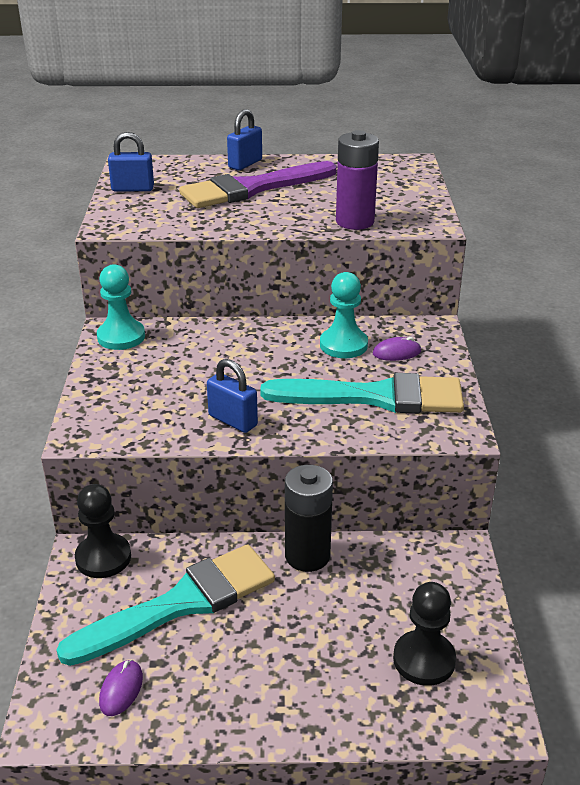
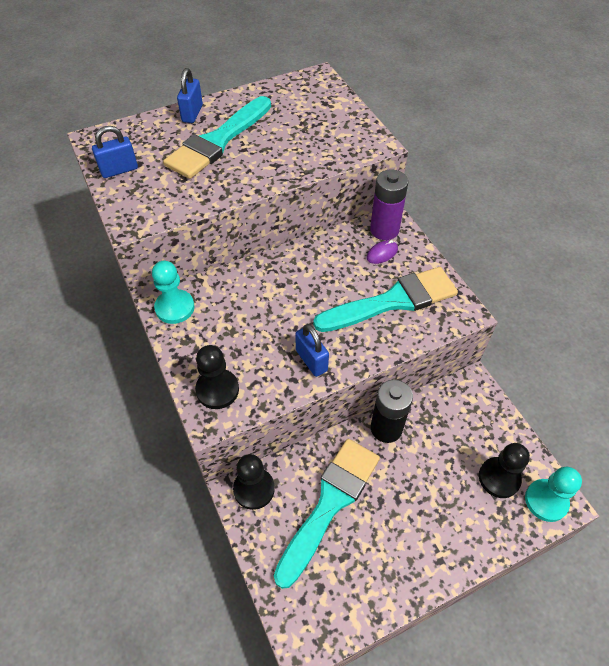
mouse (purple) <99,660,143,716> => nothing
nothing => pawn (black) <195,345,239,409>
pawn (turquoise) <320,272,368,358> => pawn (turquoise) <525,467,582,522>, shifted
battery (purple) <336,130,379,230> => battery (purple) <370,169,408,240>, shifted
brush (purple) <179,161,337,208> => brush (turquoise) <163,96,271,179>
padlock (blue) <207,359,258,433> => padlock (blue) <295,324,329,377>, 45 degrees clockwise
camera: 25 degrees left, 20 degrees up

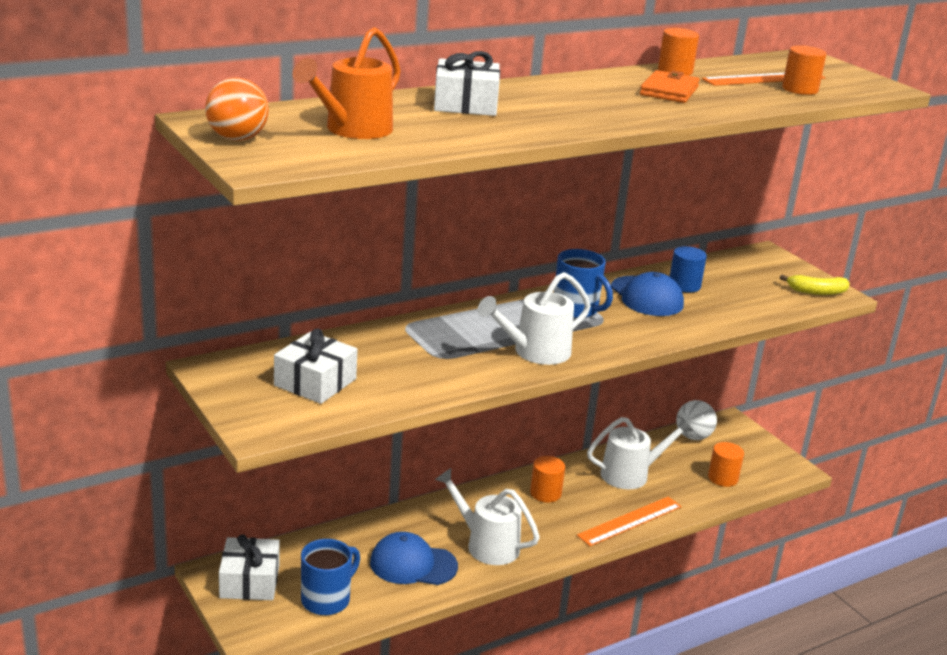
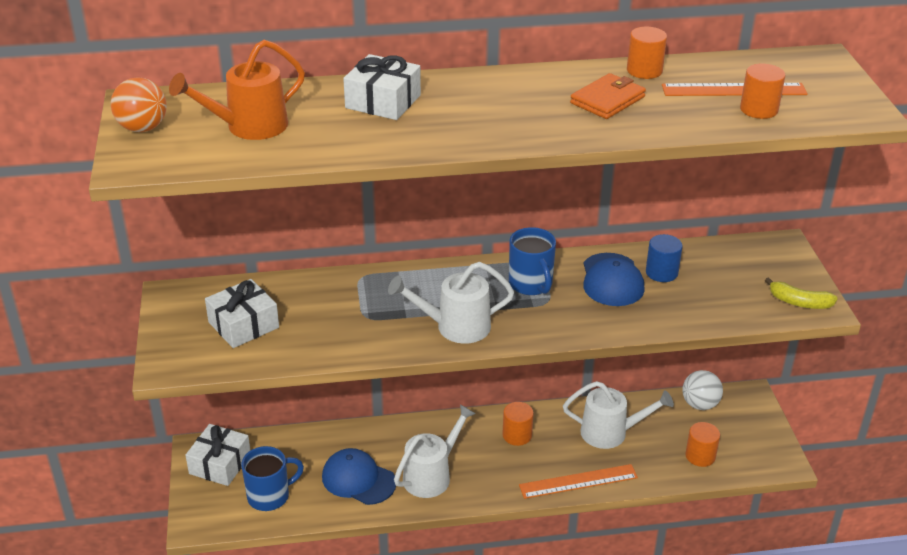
watering can (white) <435,468,540,565> => watering can (white) <394,404,476,498>, 75 degrees clockwise
camera: 25 degrees right, 10 degrees up

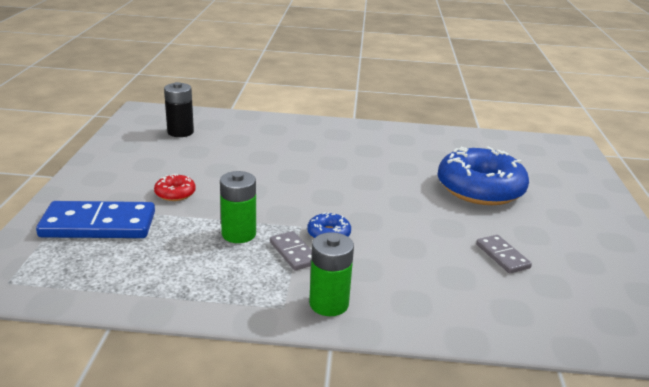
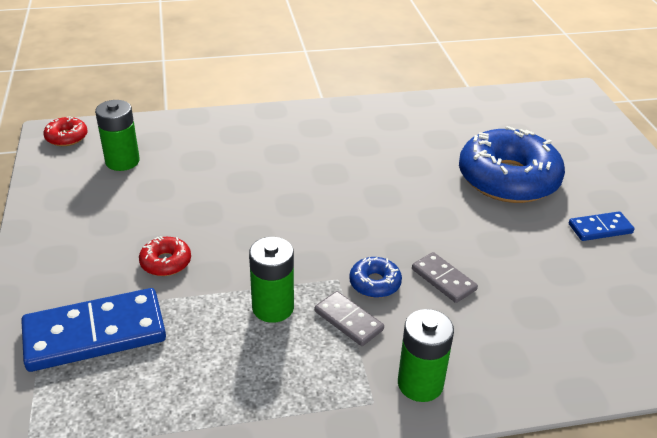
nothing => donut (red) <44,116,88,146>
nothing => domino (blue) <569,211,635,241>
domino (grey) <476,235,532,273> => domino (grey) <412,252,478,303>, shifted
battery (black) <164,82,194,137> => battery (green) <95,100,140,171>
camera: 15 degrees left, 10 degrees up

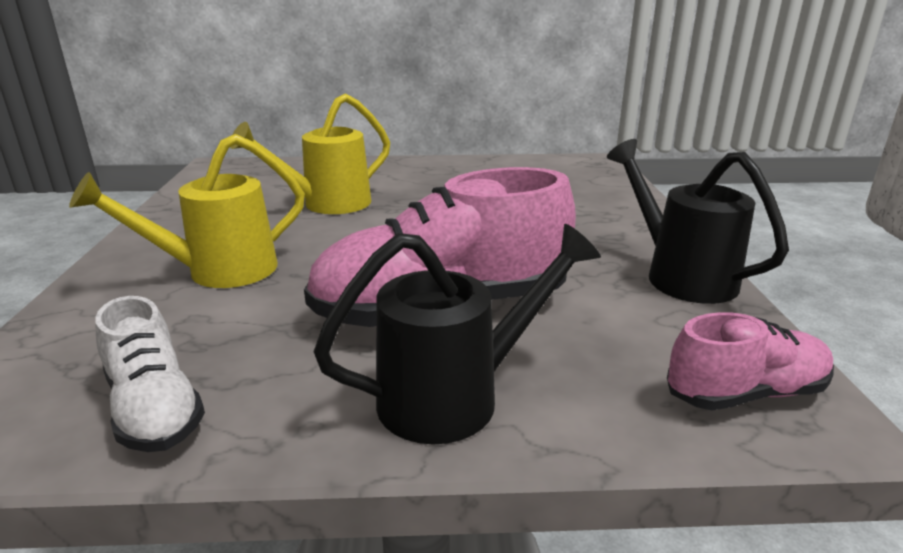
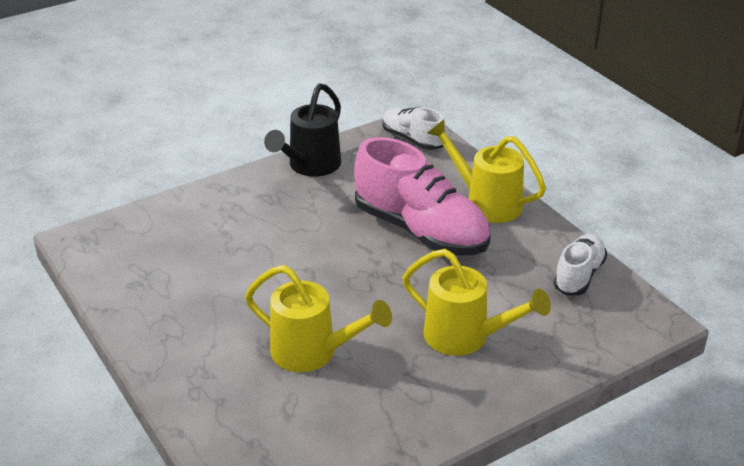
watering can (black) <313,224,601,444> => watering can (yellow) <427,120,546,223>
shoe (pink) <667,312,834,410> => shoe (white) <382,107,446,150>
camera: 120 degrees left, 10 degrees up

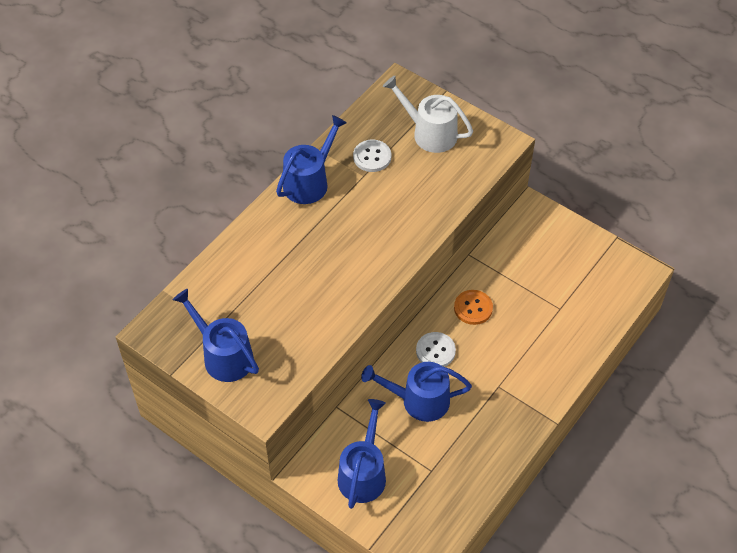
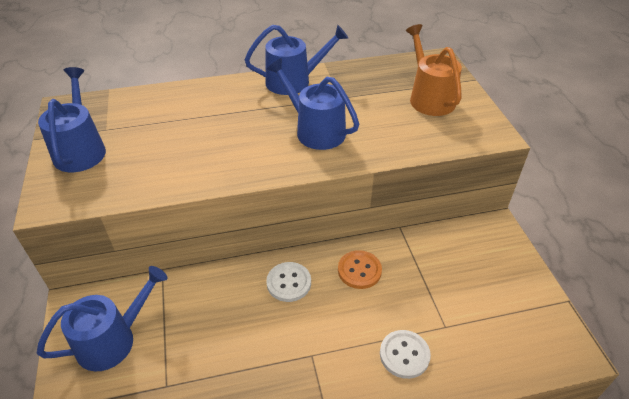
button (white) <353,140,391,172> => button (white) <380,330,431,379>, shifted
watering can (blue) <361,362,472,422> => watering can (blue) <267,58,359,150>, shifted
watering can (white) <383,76,473,153> => watering can (orange) <406,24,462,116>
camera: 40 degrees right, 10 degrees down

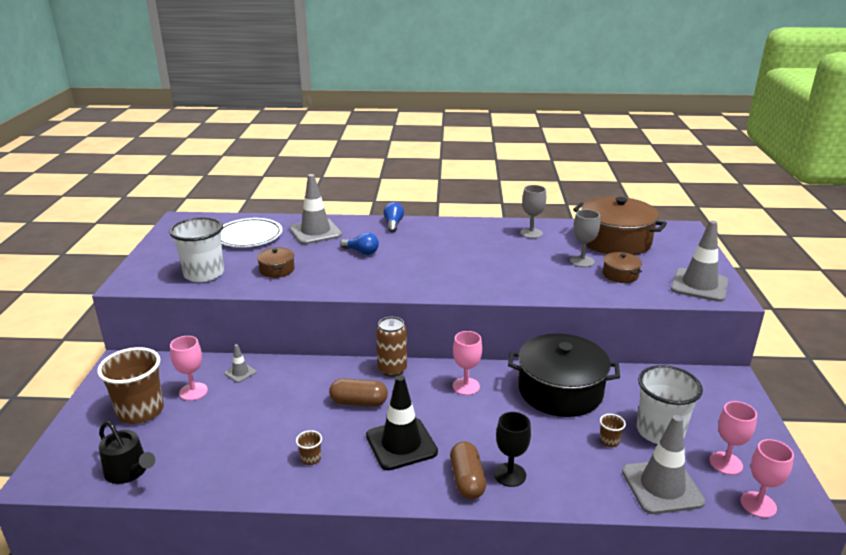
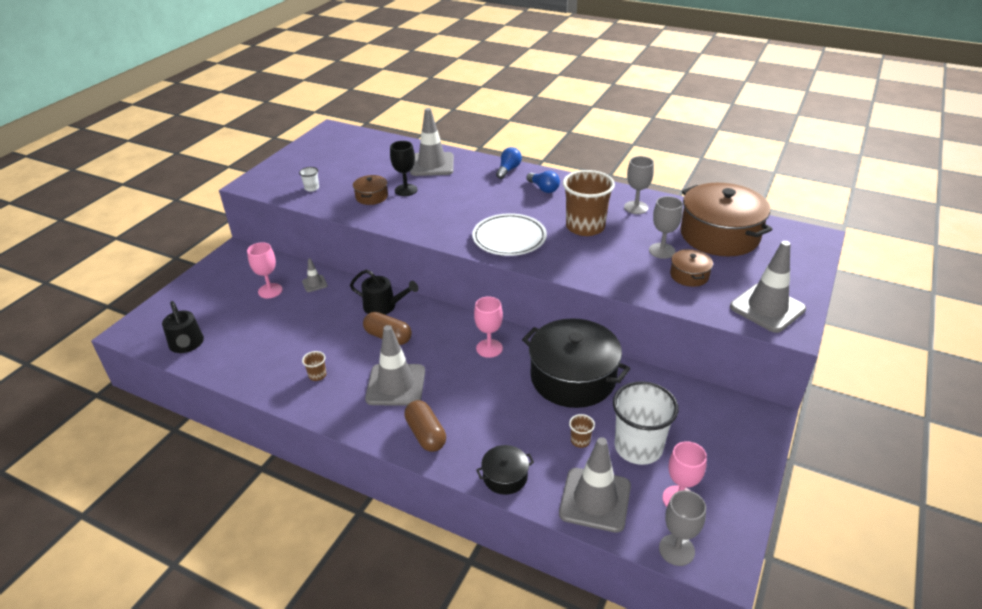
can (brown) <376,317,407,377> => nothing
nothing => watering can (black) <350,270,418,315>
nothing => pot (black) <476,445,534,495>
cup (brown) <97,347,164,424> => cup (brown) <563,170,615,236>, shifted
plate (white) <221,218,282,247> => plate (white) <472,213,547,256>, shifted
light bulb (blue) <340,232,379,255> => light bulb (blue) <526,171,560,193>, shifted
goblet (black) <494,412,531,487> => goblet (black) <390,141,418,196>, shifted
traffic cone (black) <366,375,438,471> => traffic cone (grey) <365,325,425,406>
goblet (pink) <740,439,794,518> => goblet (grey) <659,490,706,566>
capsule (brown) <450,441,486,499> => capsule (brown) <404,400,446,452>, 45 degrees counterclockwise
cup (white) <169,217,224,282> => cup (white) <299,167,319,191>, x0.41
camera: 25 degrees right, 10 degrees up

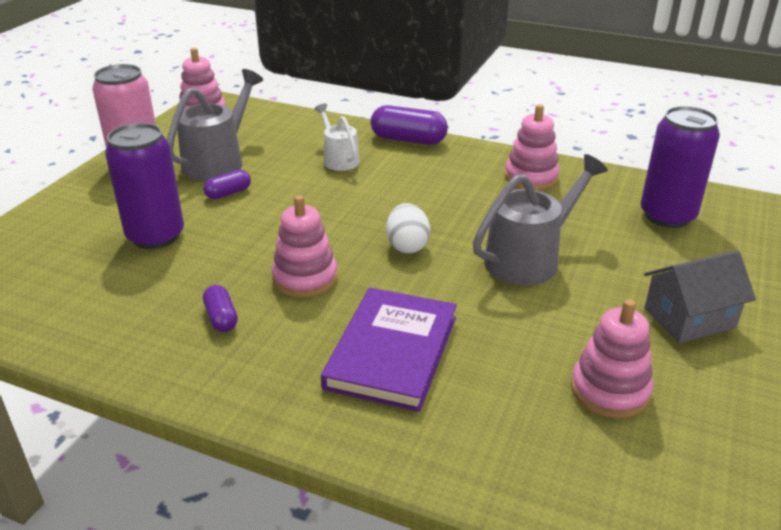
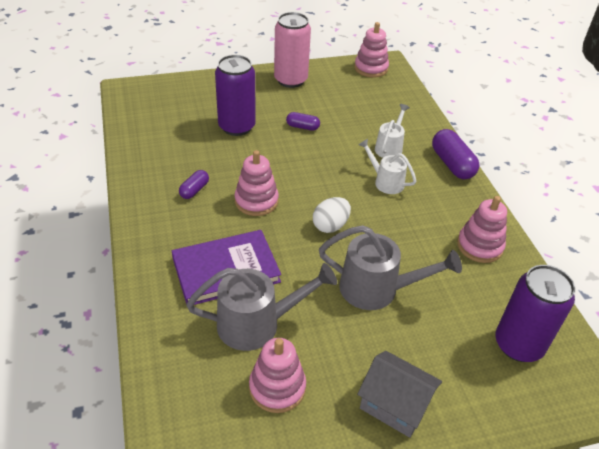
nothing => watering can (white) <359,139,416,194>
watering can (grey) <167,69,263,181> => watering can (grey) <186,263,337,351>, shifted
camera: 50 degrees right, 10 degrees up

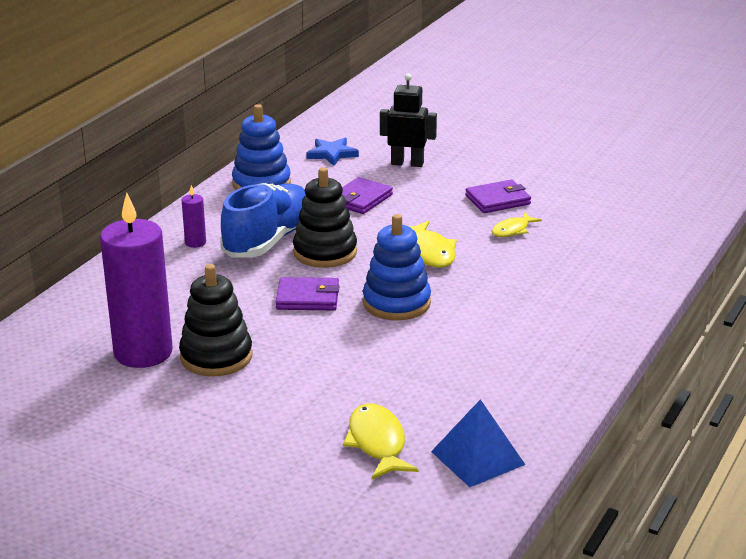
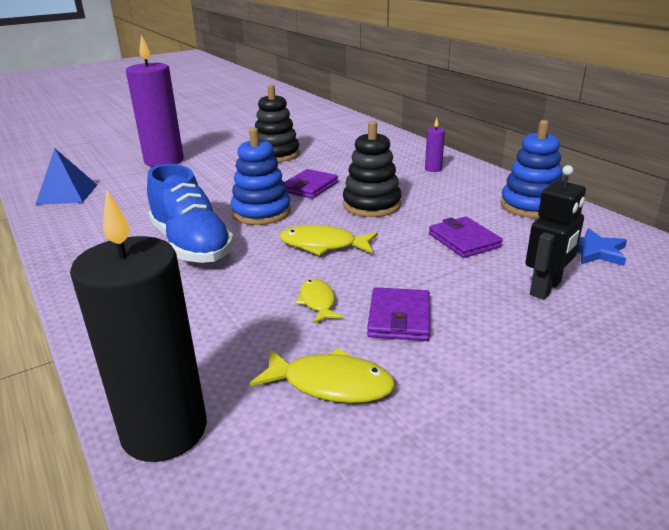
nothing => candle (black) <70,190,207,462>
candle (purple) <100,193,173,368> => candle (purple) <126,35,184,167>, shifted
shoe (blue) <220,183,306,258> => shoe (blue) <147,164,234,263>, shifted
fish (yellow) <343,404,418,479> => fish (yellow) <250,348,395,403>, shifted
camera: 120 degrees right, 0 degrees up

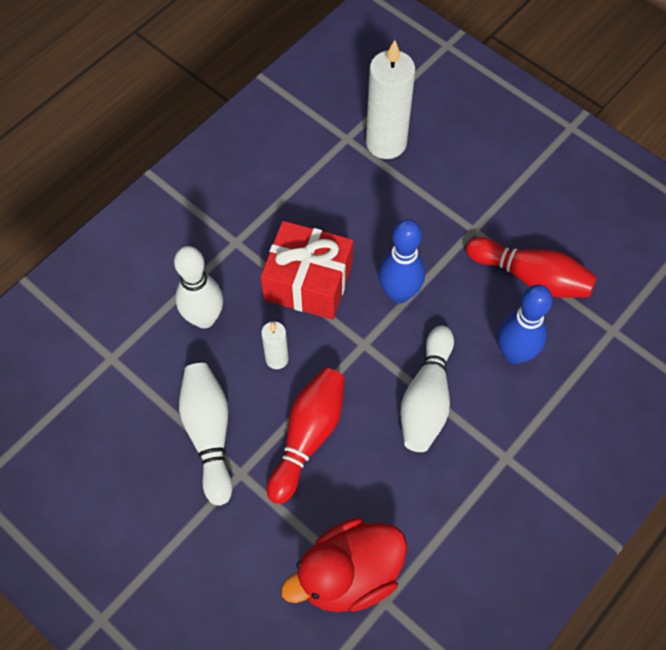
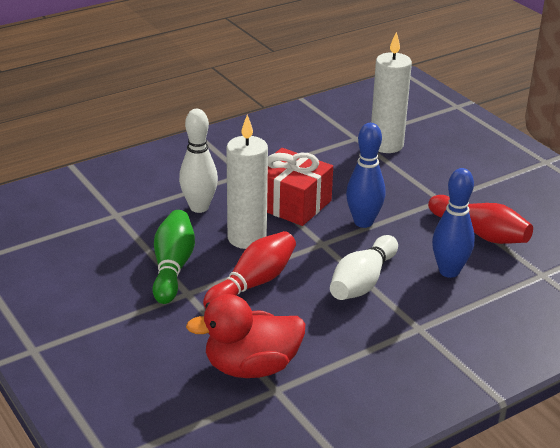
bowling pin (white) <179,363,233,506> => bowling pin (green) <153,210,195,304>
candle (white) <261,321,289,369> => candle (white) <226,115,268,249>, x1.98
camera: 15 degrees right, 30 degrees down

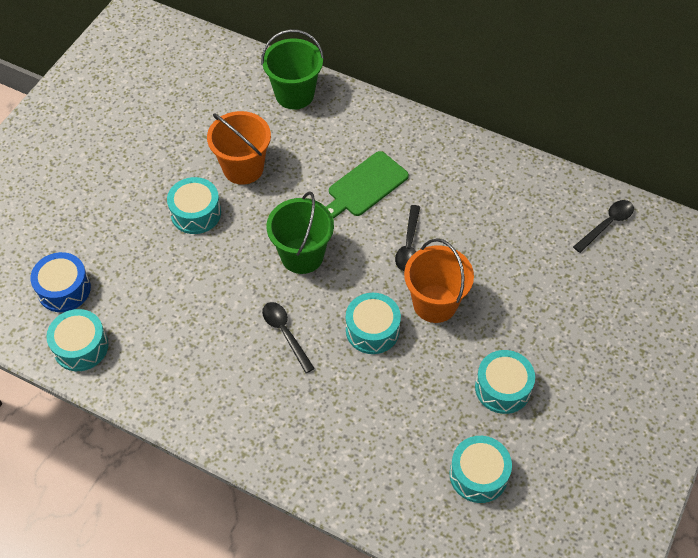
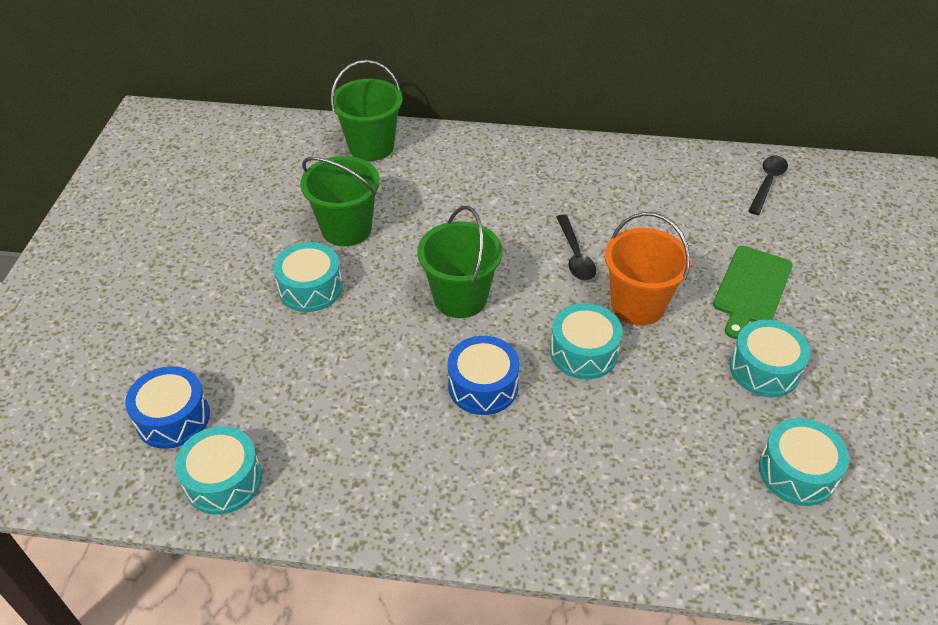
cutting board (green) <326,151,409,219> => cutting board (green) <713,246,793,339>, shifted
spoon (black) <262,302,315,373> => drum (blue) <448,336,520,415>
bucket (orange) <207,111,271,185> => bucket (green) <300,156,380,246>
camera: 20 degrees left, 10 degrees down

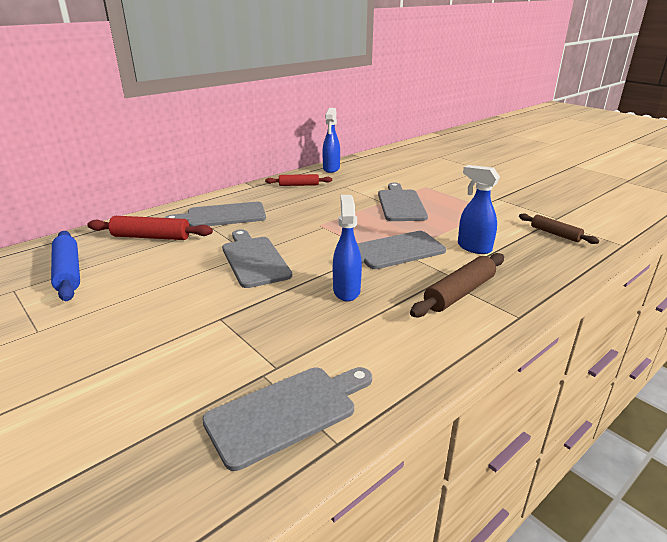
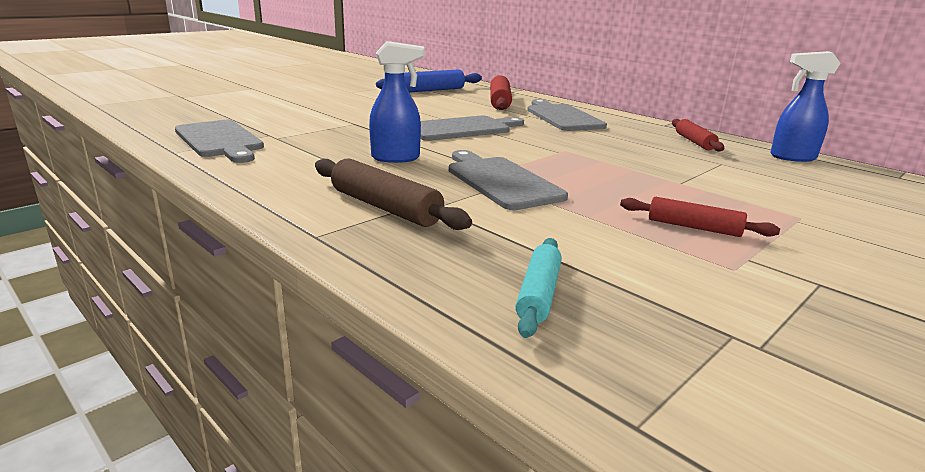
cutting board (grey) <378,183,428,221> => nothing
spray bottle (blue) <458,165,500,254> => nothing
rolling pin (brown) <519,214,599,244> => nothing
nothing => rolling pin (turquoise) <515,238,562,338>
nothing => rolling pin (red) <620,197,780,237>
camera: 85 degrees right, 5 degrees down

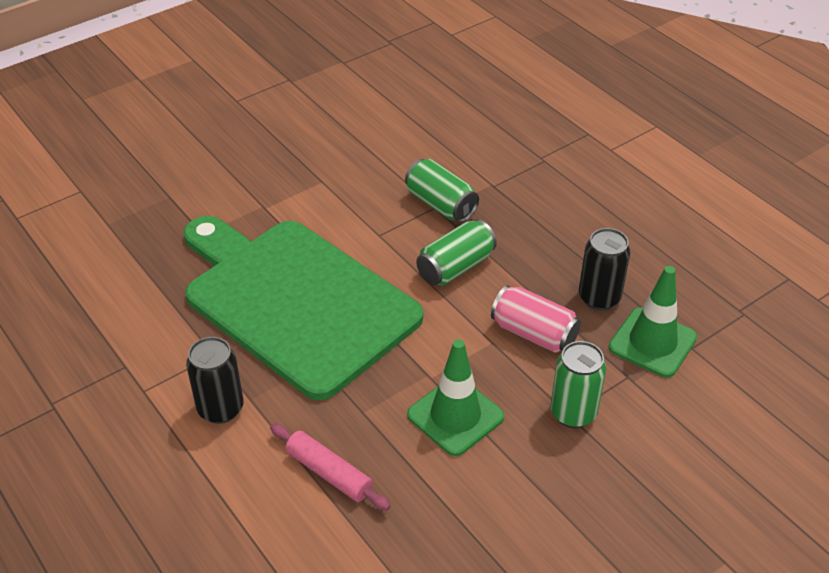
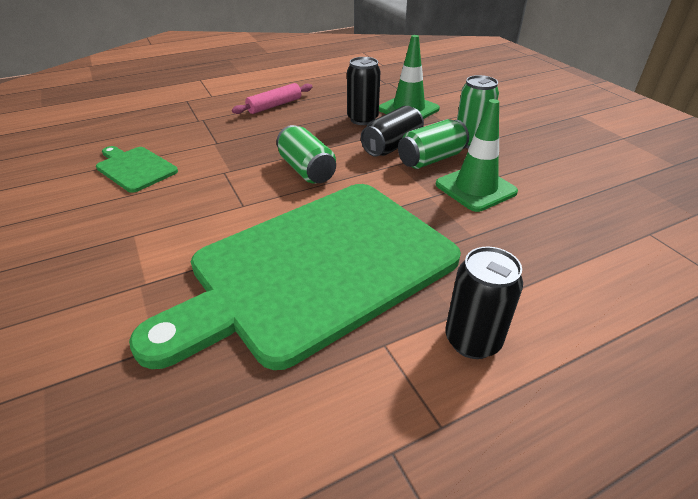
nothing => cutting board (green) <96,146,178,193>
rolling pin (pink) <270,423,391,510> => rolling pin (pink) <232,83,312,114>, shifted
can (green) <405,159,479,223> => can (green) <398,119,469,169>, shifted
can (pink) <491,285,581,353> => can (black) <361,106,424,157>
camera: 80 degrees left, 5 degrees down

